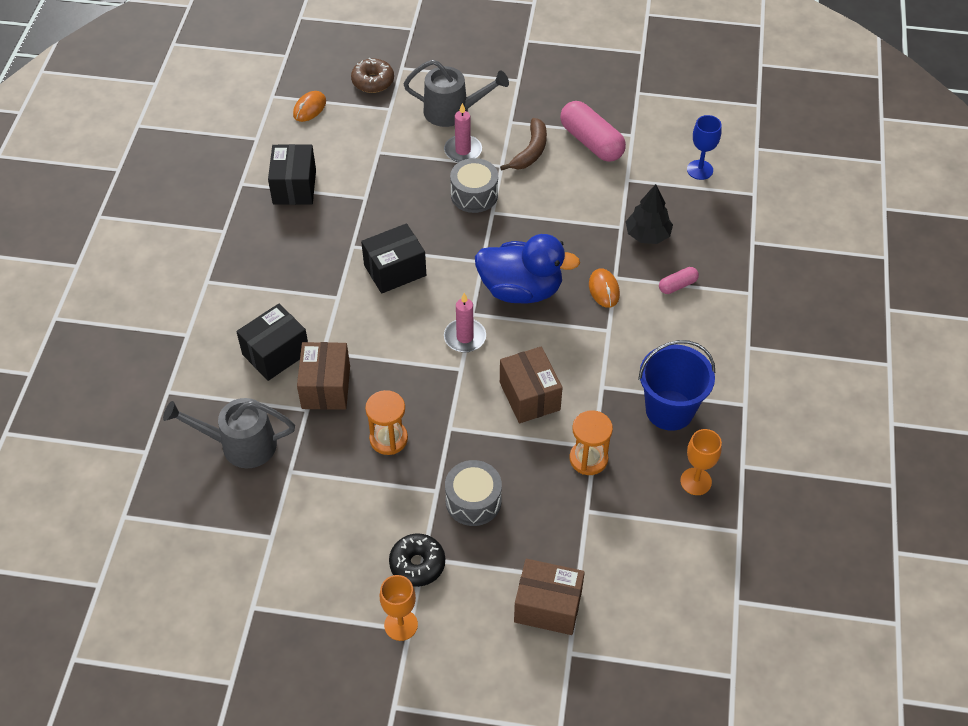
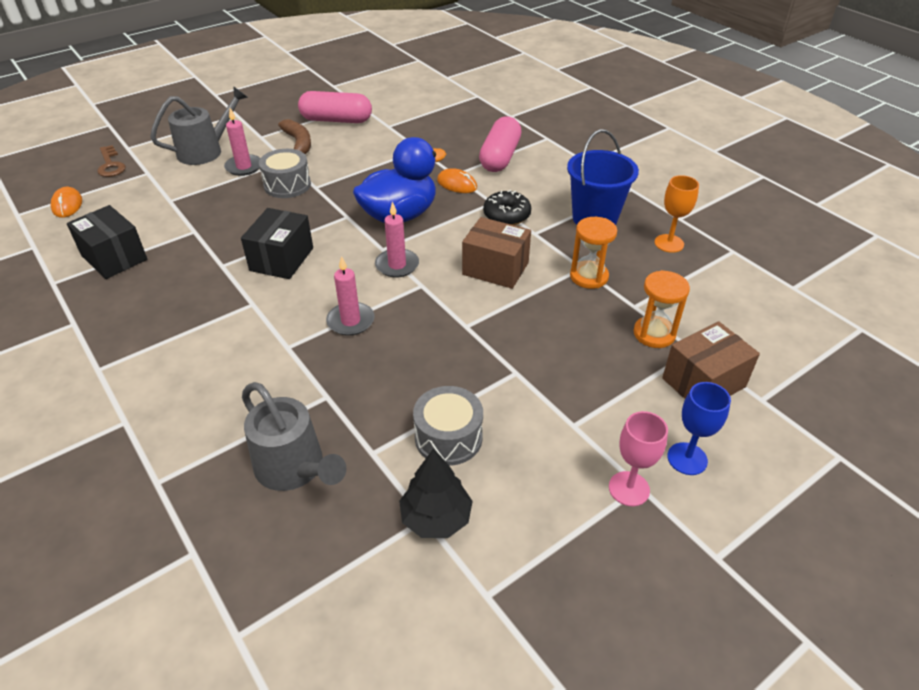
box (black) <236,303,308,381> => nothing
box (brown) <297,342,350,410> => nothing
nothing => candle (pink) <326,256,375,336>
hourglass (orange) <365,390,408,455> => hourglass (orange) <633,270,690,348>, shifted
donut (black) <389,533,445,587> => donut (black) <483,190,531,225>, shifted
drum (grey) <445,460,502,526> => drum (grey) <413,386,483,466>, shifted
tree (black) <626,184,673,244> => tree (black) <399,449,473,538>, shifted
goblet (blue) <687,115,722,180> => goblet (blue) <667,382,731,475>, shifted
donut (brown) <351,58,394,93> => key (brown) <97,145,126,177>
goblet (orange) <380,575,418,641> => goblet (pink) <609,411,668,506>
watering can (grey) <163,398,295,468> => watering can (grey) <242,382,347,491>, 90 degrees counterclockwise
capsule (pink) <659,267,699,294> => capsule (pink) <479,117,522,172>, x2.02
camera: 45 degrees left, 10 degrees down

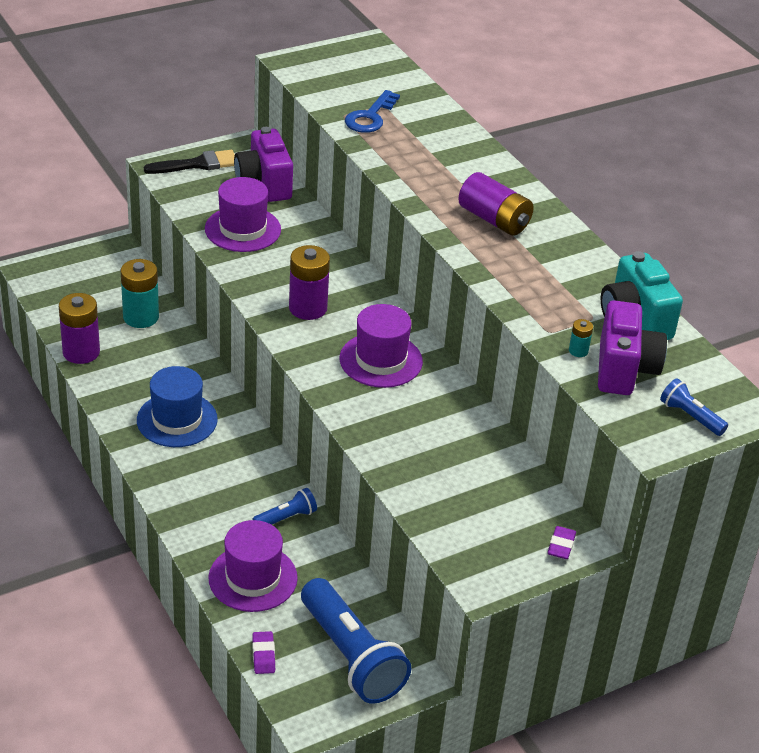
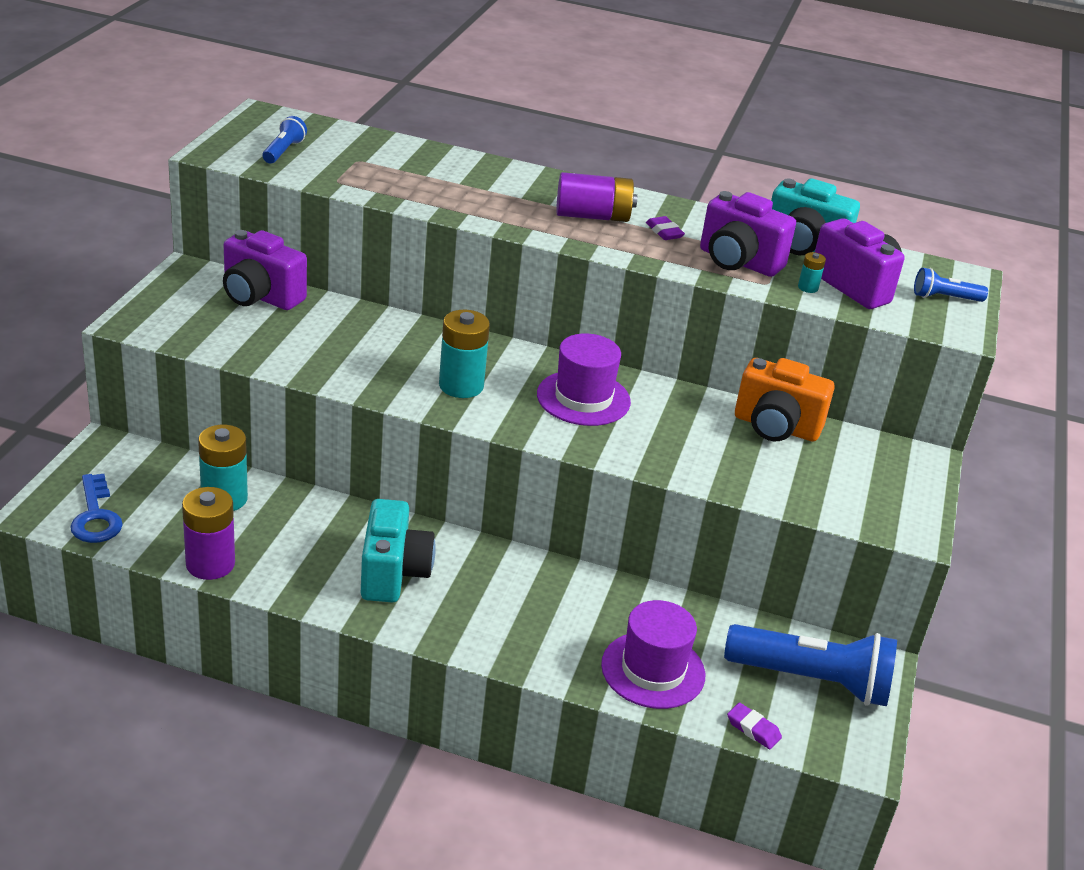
brush (black) <144,150,235,174> => nothing
hat (purple) <205,177,281,252> => nothing
nothing => camera (purple) <700,191,796,277>
nothing => camera (orange) <735,358,835,441>
flashlight (blue) <253,488,317,525> => flashlight (blue) <263,116,307,164>, shifted
key (blue) <345,90,400,133> => key (blue) <70,474,123,543>, shifted
eraser (purple) <548,526,576,559> => eraser (purple) <646,216,685,240>, shifted
hat (blue) <137,366,218,447> => camera (turquoise) <361,499,436,602>
battery (purple) <289,245,330,320> => battery (turquoise) <439,310,490,398>
camera: 45 degrees left, 5 degrees down

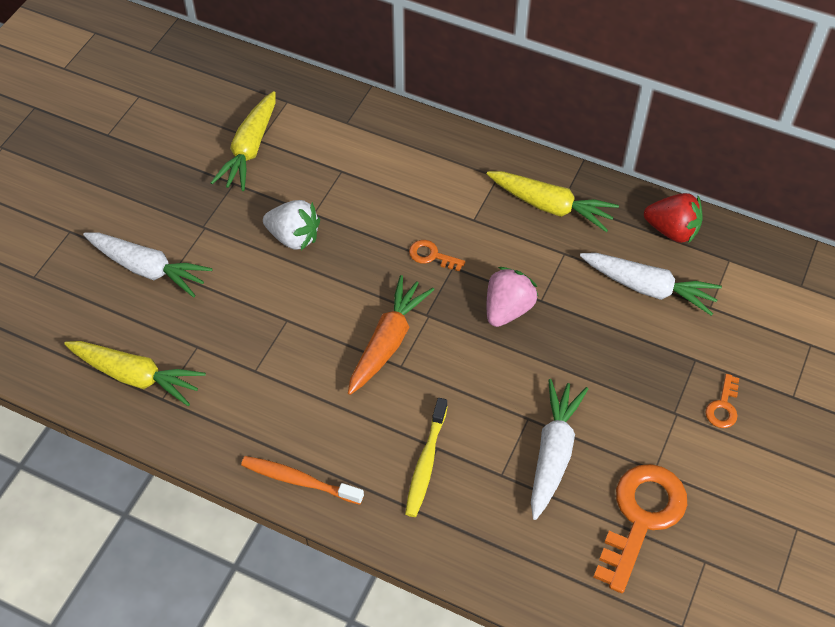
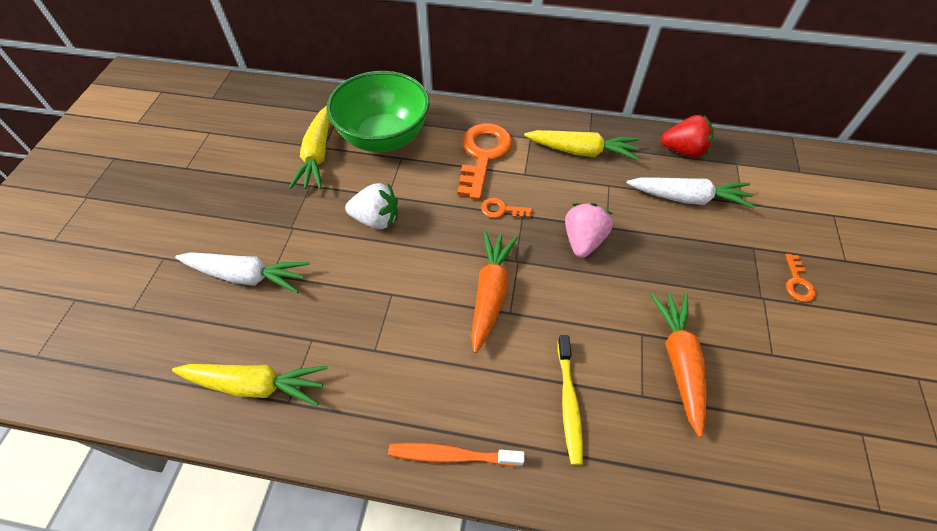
nothing => bowl (green) <326,71,429,152>
key (orange) <593,464,687,593> => key (orange) <457,123,513,200>, shifted
carrot (white) <531,379,588,520> => carrot (orange) <650,293,706,437>
camera: 15 degrees left, 0 degrees up

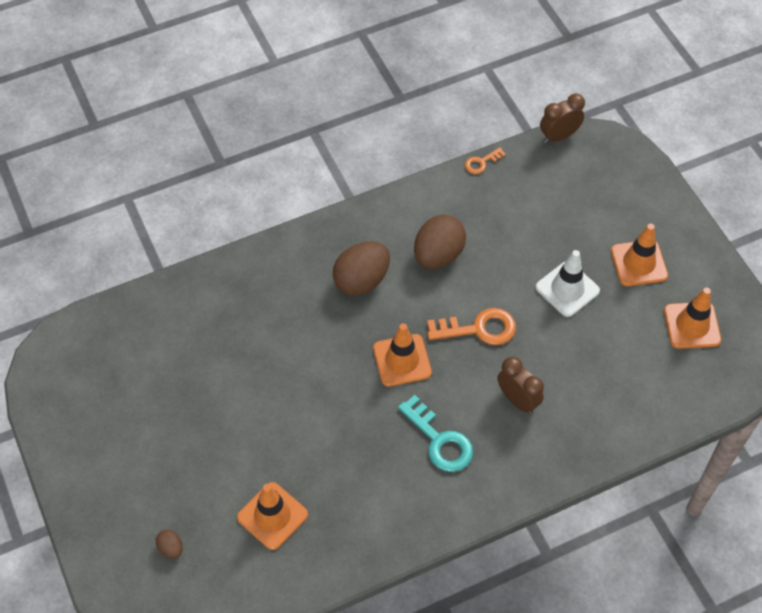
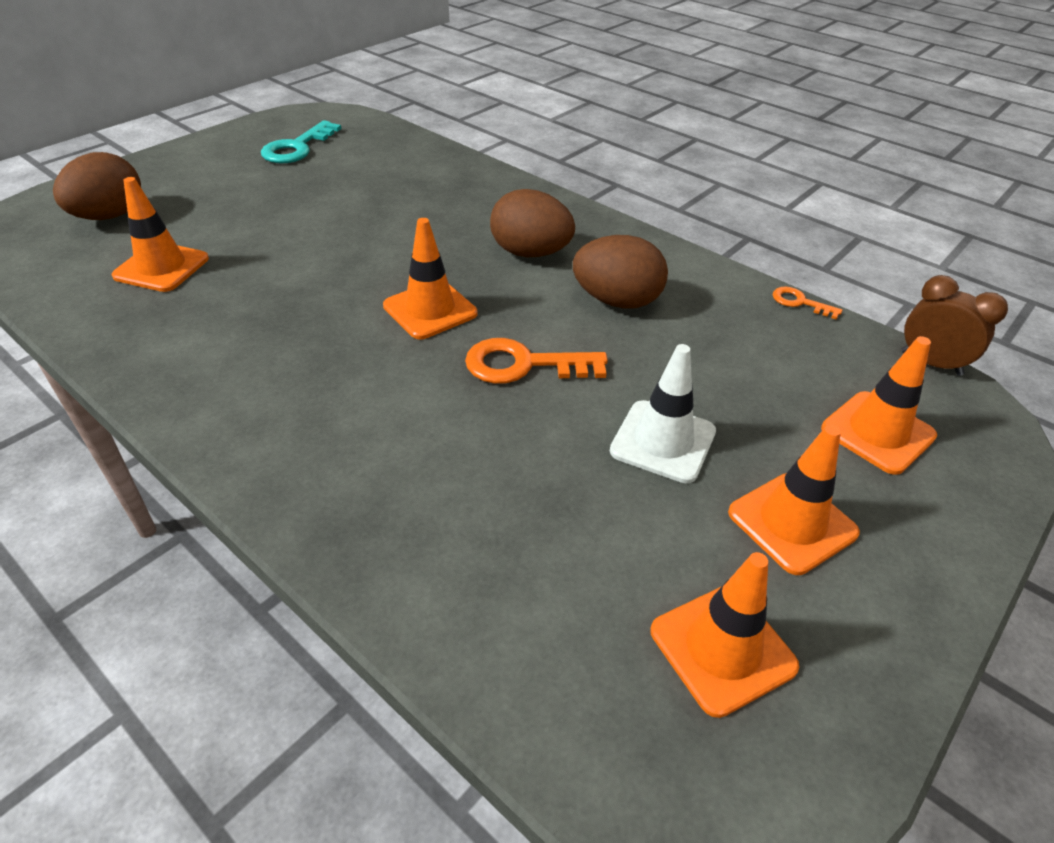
clock (brown) <498,357,544,414> => nothing
nothing => traffic cone (orange) <821,336,937,475>
key (turquoise) <398,395,473,472> => key (turquoise) <261,120,342,163>, shifted
key (orange) <427,308,516,345> => key (orange) <465,338,608,384>, 120 degrees clockwise
egg (brown) <156,530,183,559> => egg (brown) <53,152,141,220>, x2.20
camera: 65 degrees right, 15 degrees down

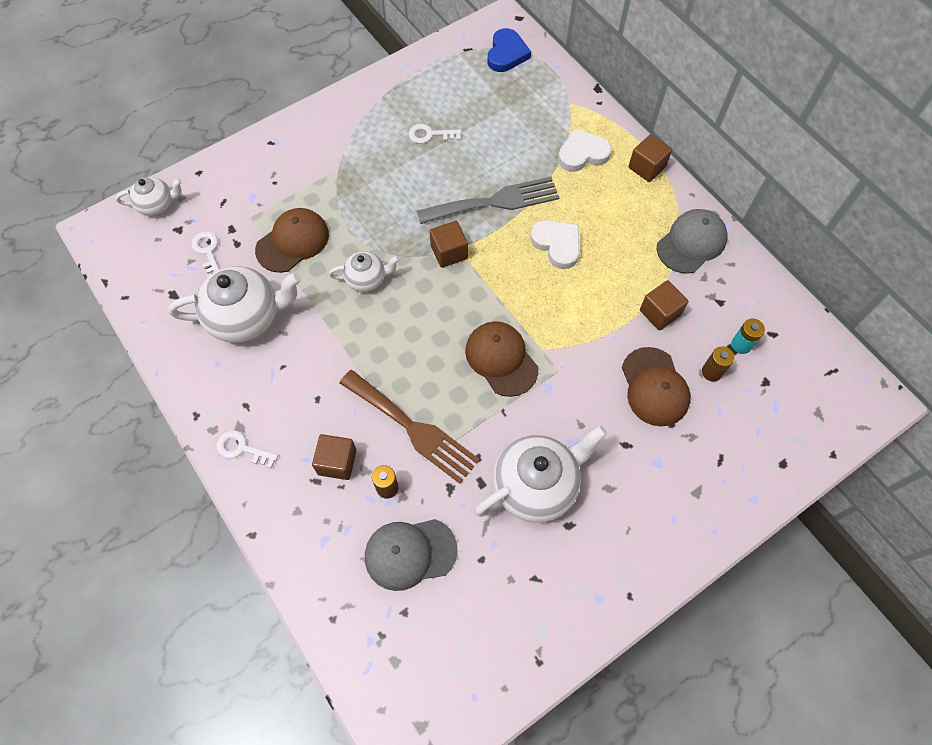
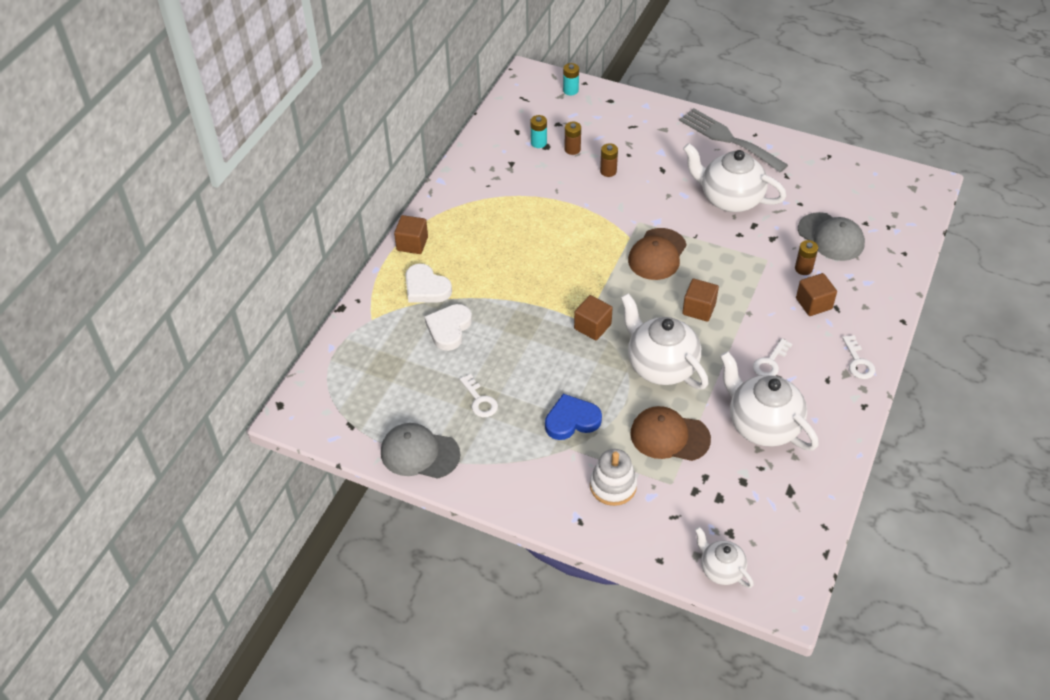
fork (brown) <339,370,480,484> => nothing
nothing => battery (turquoise) <563,63,579,95>
nothing => stacking toy (white) <590,449,637,506>
key (white) <191,232,219,277> => key (white) <753,338,792,376>, shifted
fork (grey) <417,177,560,224> => fork (grey) <679,108,788,172>, shifted
heart (blue) <488,28,531,72> => heart (blue) <545,394,602,440>, shifted
heart (white) <530,220,580,269> => heart (white) <424,304,472,351>, shifted
cube (brown) <640,280,688,331> => cube (brown) <682,279,719,322>, shifted
cap (grey) <657,209,728,274> => cap (grey) <381,423,460,479>, shifted
cap (brown) <622,347,691,426> => battery (brown) <600,143,618,177>
teapot (white) <329,251,400,292> => teapot (white) <621,293,709,389>, x1.81
camera: 120 degrees left, 15 degrees down

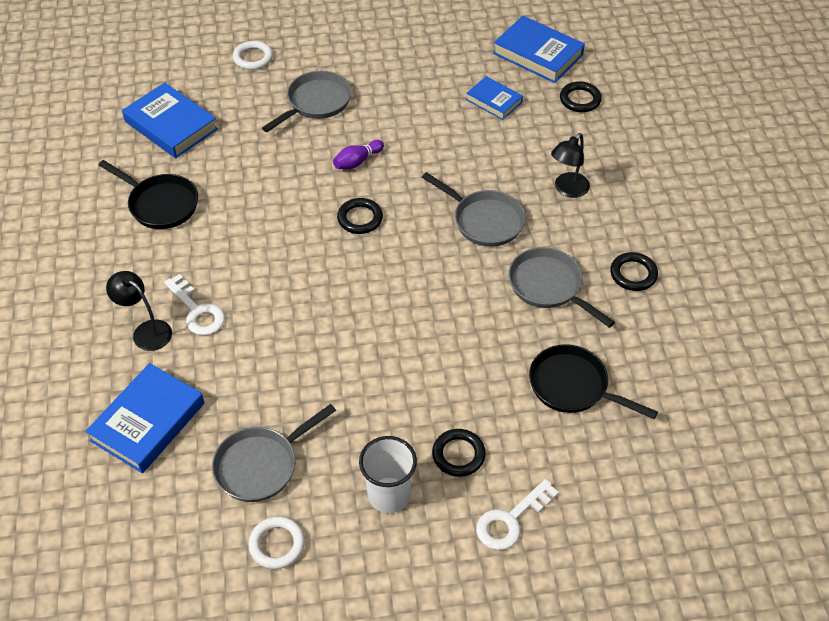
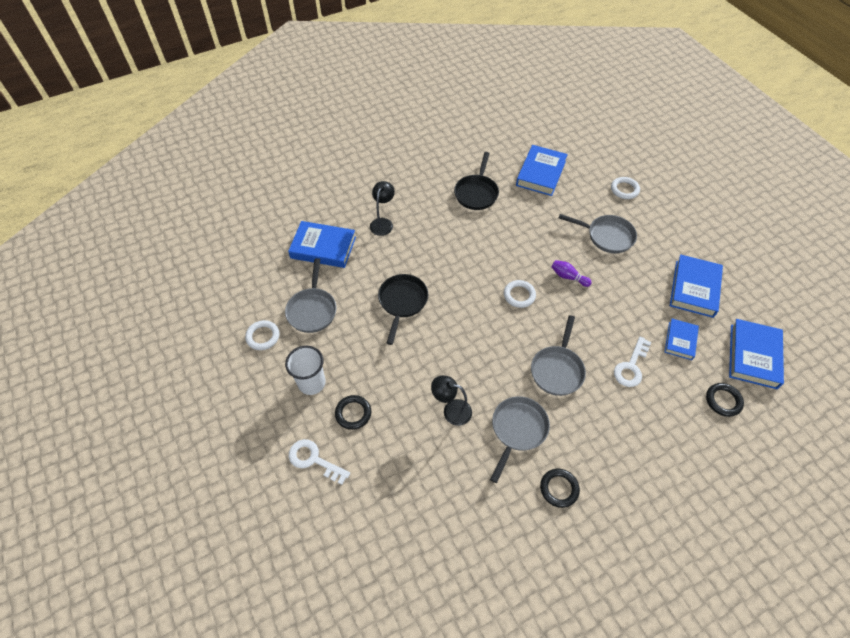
nothing => book (blue) <670,254,723,318>
key (white) <164,274,225,336> => key (white) <614,336,651,387>, shifted
pan (black) <529,344,658,419> => pan (black) <378,274,428,345>, shifted
lamp (black) <551,133,590,198> => lamp (black) <431,375,472,426>, shifted
ring (black) <337,198,383,234> => ring (white) <504,280,536,308>
pan (grey) <212,404,336,502> => pan (grey) <285,258,336,333>, 120 degrees counterclockwise
camera: 70 degrees right, 5 degrees up

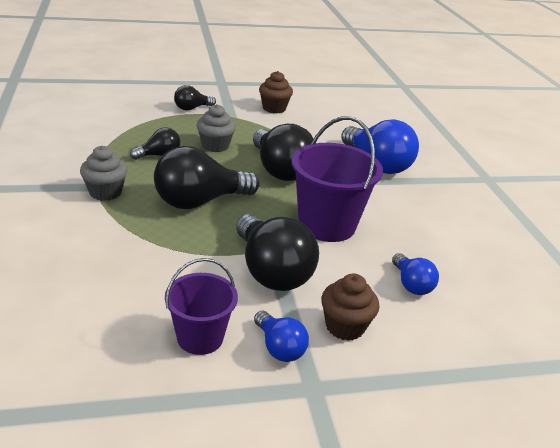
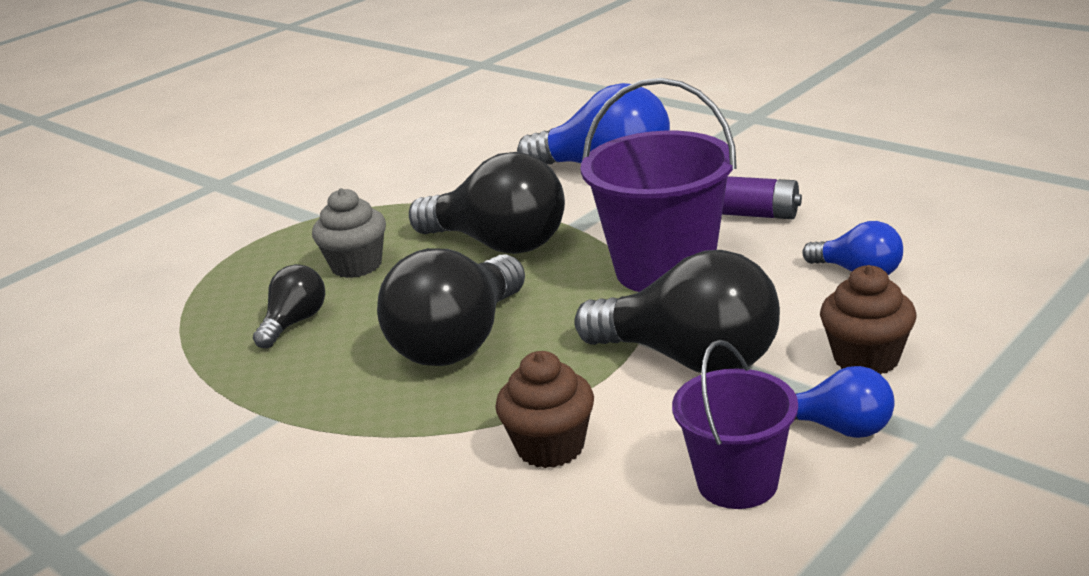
cupcake (grey) <80,146,128,201> => nothing
light bulb (black) <174,85,216,111> => nothing
nothing => battery (purple) <722,176,802,219>
cupcake (brown) <259,71,293,114> => cupcake (brown) <495,351,594,468>, shifted
camera: 30 degrees left, 5 degrees down

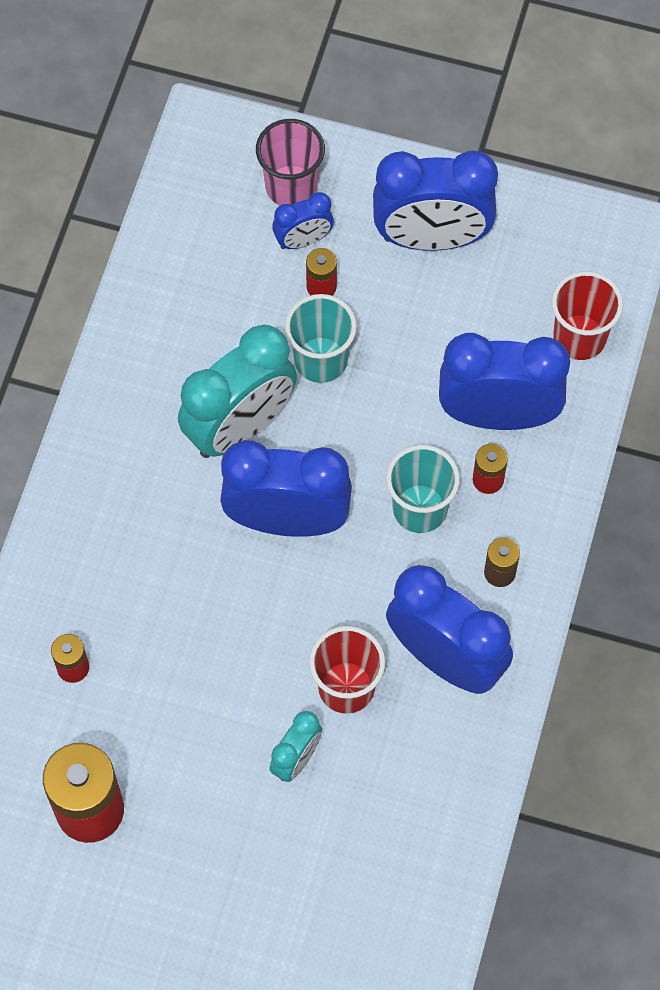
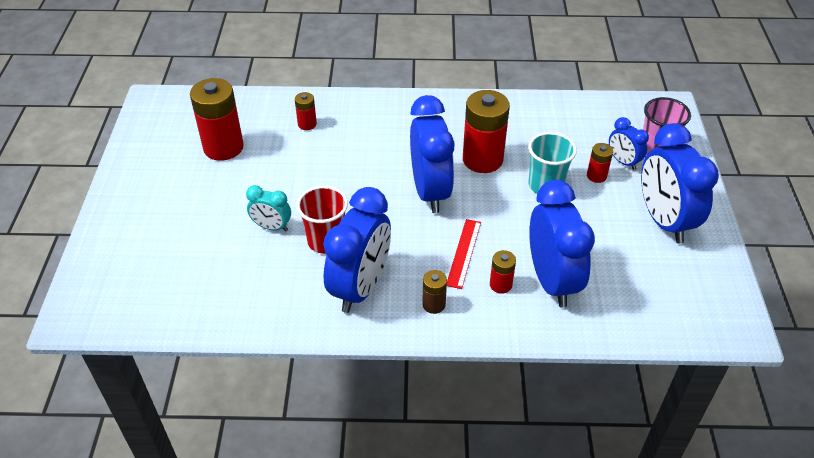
cup (red) <552,271,623,360> => nothing
clock (turquoise) <178,325,297,458> => battery (red) <463,90,510,173>
cup (turquoise) <386,445,460,533> => ruler (red) <447,219,481,289>
camera: 75 degrees right, 20 degrees down

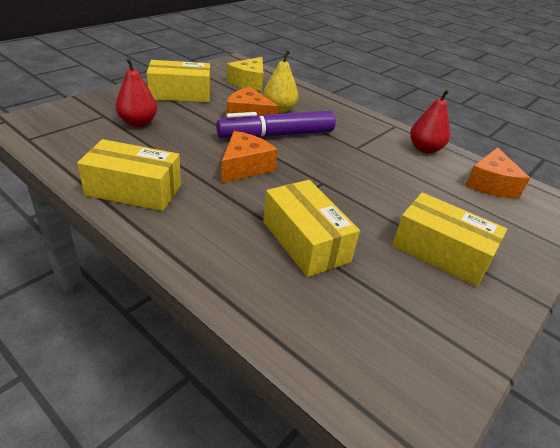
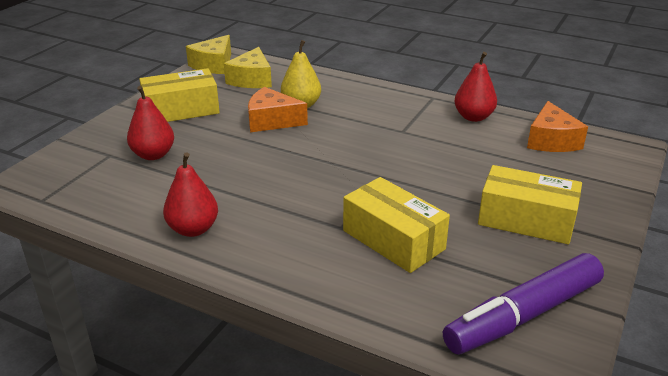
cheese (orange) <221,131,278,183> => nothing
nothing => cheese (yellow) <186,35,231,74>
marker (purple) <216,111,336,139> => marker (purple) <443,253,604,354>, shifted
box (yellow) <77,139,181,211> => pear (red) <163,152,218,237>
camera: 10 degrees left, 5 degrees down

